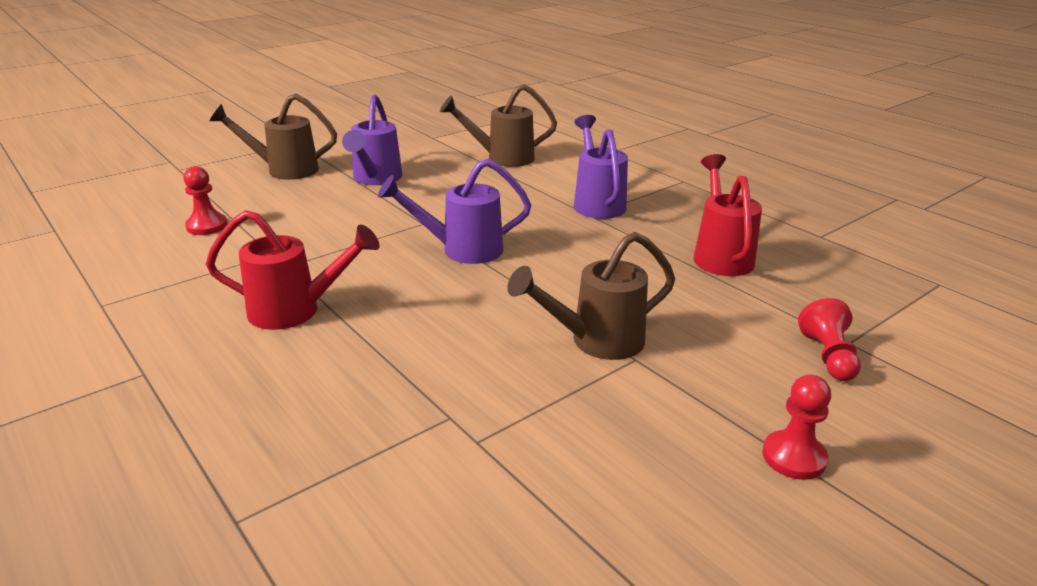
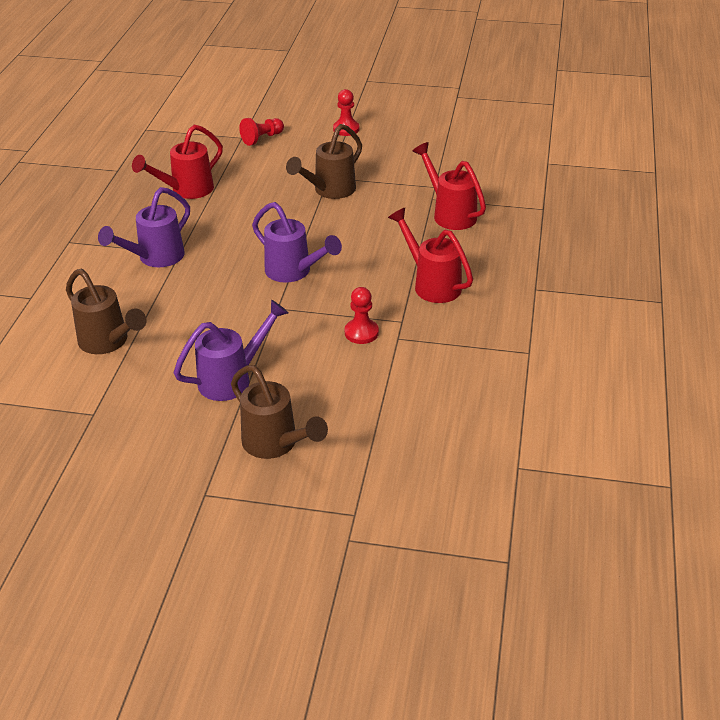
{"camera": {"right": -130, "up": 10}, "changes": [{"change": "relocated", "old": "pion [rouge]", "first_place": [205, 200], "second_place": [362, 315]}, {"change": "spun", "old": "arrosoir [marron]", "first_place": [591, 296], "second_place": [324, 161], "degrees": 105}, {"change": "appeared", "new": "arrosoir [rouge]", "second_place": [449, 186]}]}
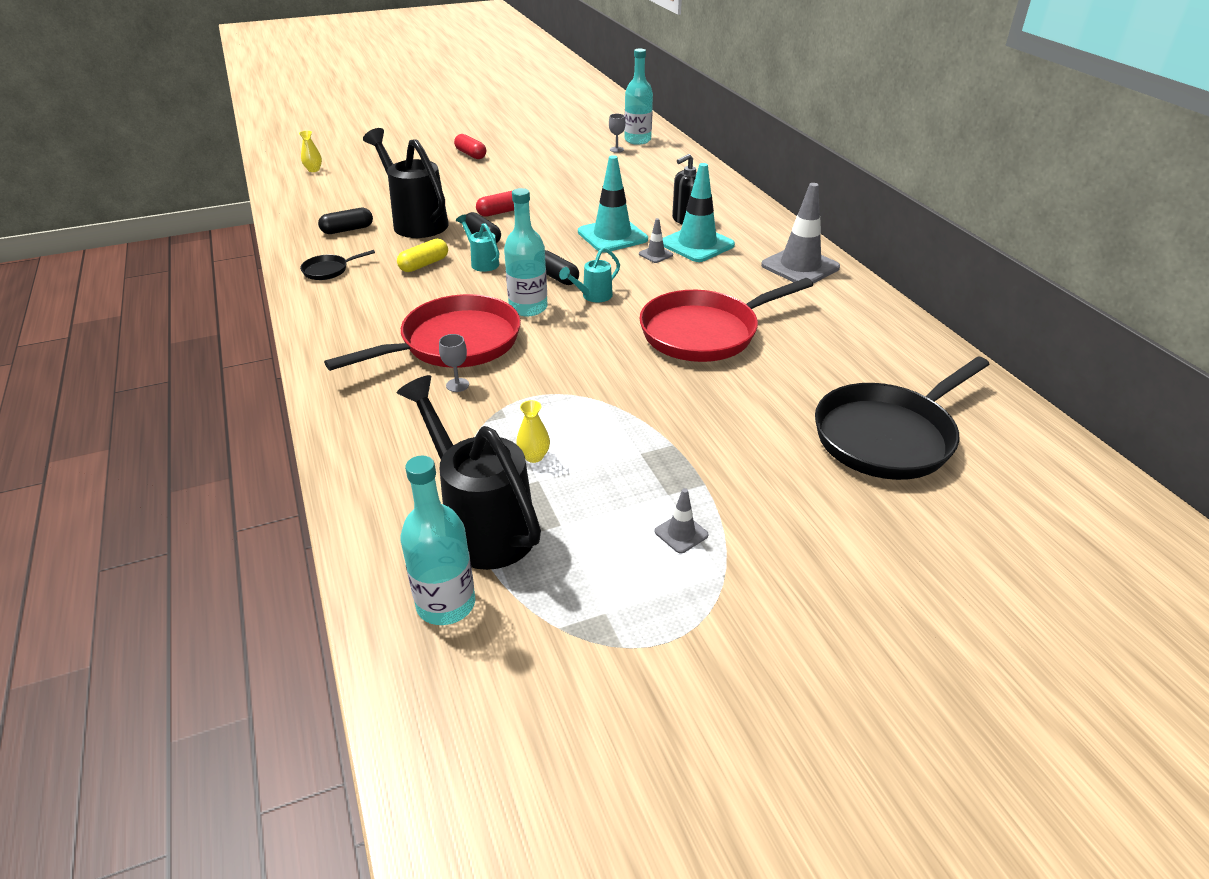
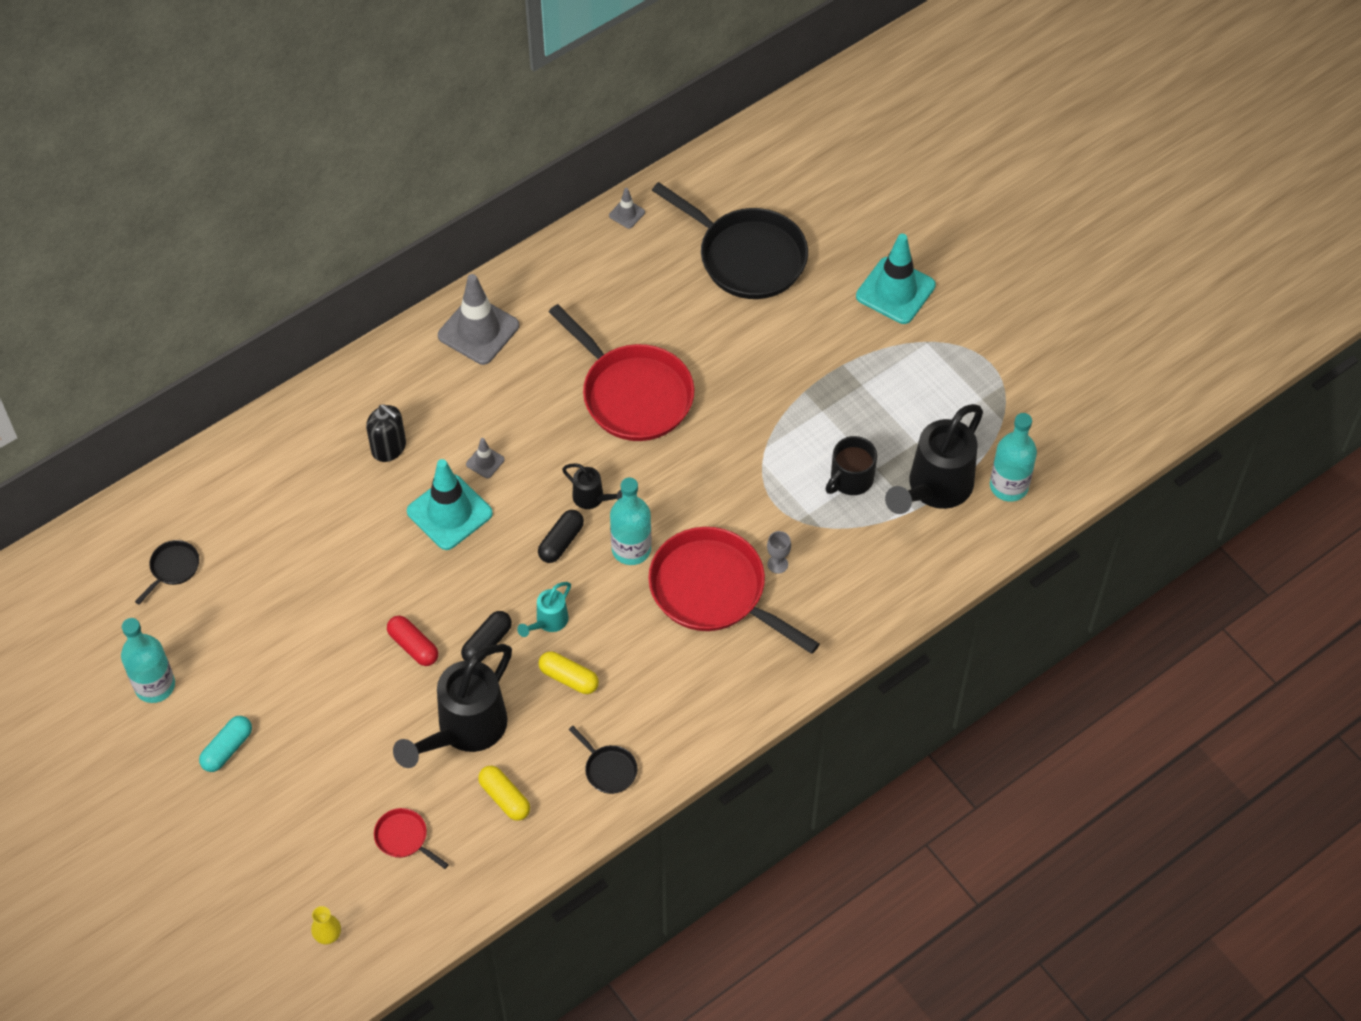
{"camera": {"right": -105, "up": 20}, "changes": [{"change": "colour", "old": "gélule [noir]", "new": "gélule [jaune]", "first_place": [345, 221], "second_place": [504, 793]}, {"change": "colour", "old": "gélule [rouge]", "new": "gélule [turquoise]", "first_place": [470, 146], "second_place": [225, 744]}, {"change": "exchanged", "old": "vase [jaune]", "new": "tasse [noir]", "first_place": [533, 431], "second_place": [851, 465]}, {"change": "colour", "old": "arrosoir [turquoise]", "new": "arrosoir [noir]", "first_place": [589, 274], "second_place": [592, 486]}, {"change": "exchanged", "old": "verre à pied [gris]", "new": "poêle [noir]", "first_place": [617, 133], "second_place": [167, 572]}, {"change": "relocated", "old": "bouteille [turquoise]", "first_place": [638, 97], "second_place": [148, 660]}, {"change": "relocated", "old": "cône de chantier [gris]", "first_place": [682, 520], "second_place": [627, 208]}, {"change": "relocated", "old": "cône de chantier [turquoise]", "first_place": [699, 212], "second_place": [896, 279]}, {"change": "appeared", "new": "poêle [rouge]", "second_place": [411, 838]}]}
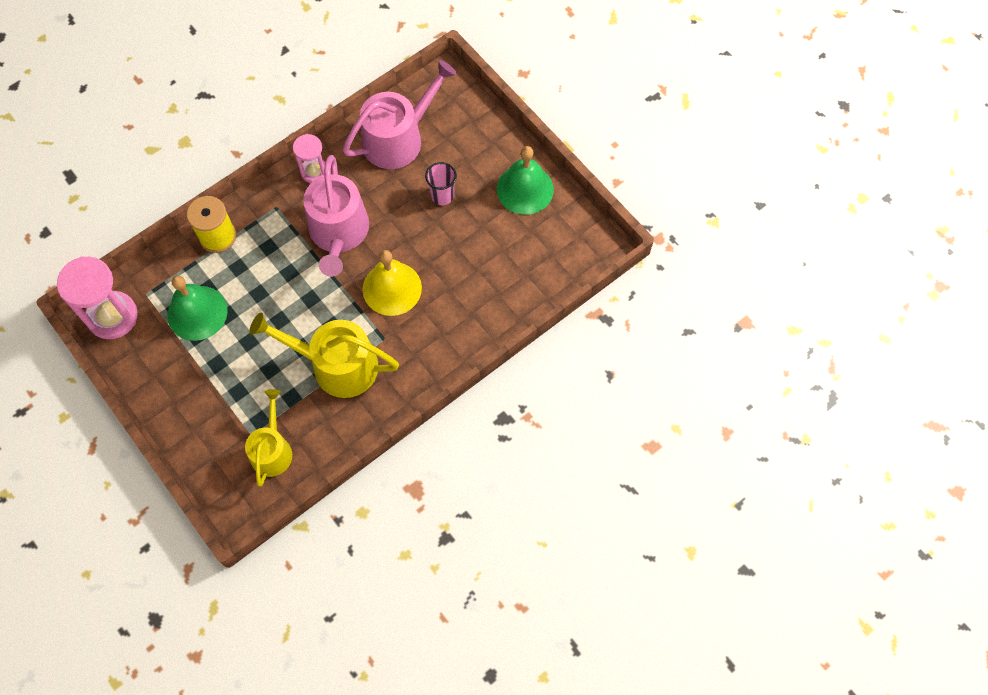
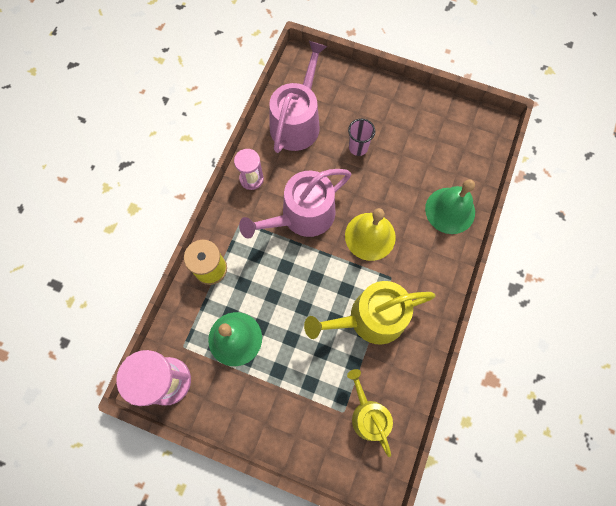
{"camera": {"right": -30, "up": 5}, "changes": [{"change": "spun", "old": "arrosoir [rose]", "first_place": [336, 216], "second_place": [295, 204], "degrees": 90}, {"change": "relocated", "old": "cloche [vert]", "first_place": [525, 180], "second_place": [450, 206]}]}
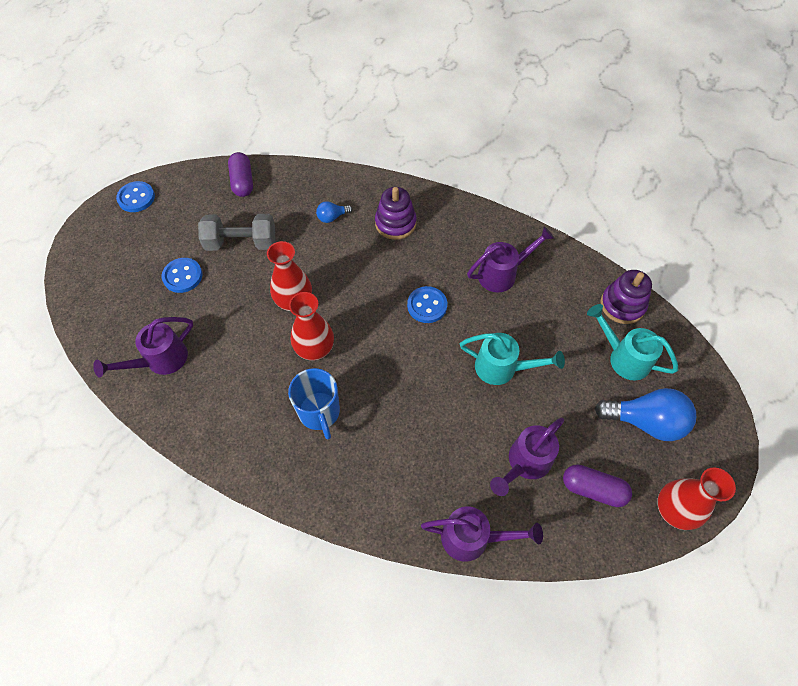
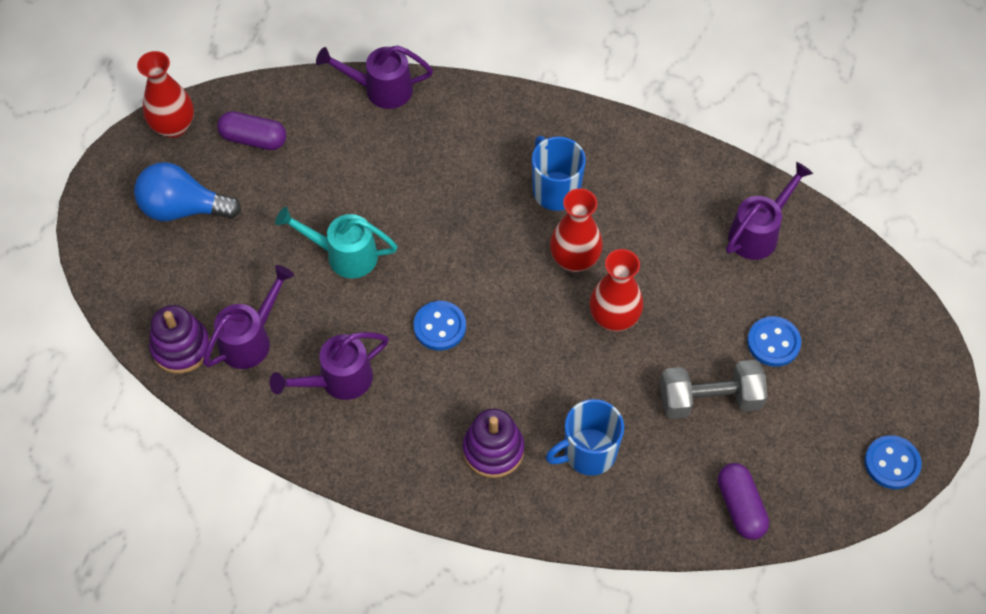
{"camera": {"right": 175, "up": 0}, "changes": [{"change": "exchanged", "old": "ampoule [bleu]", "new": "tasse [bleu]", "first_place": [334, 212], "second_place": [585, 437]}, {"change": "relocated", "old": "arrosoir [violet]", "first_place": [527, 456], "second_place": [248, 317]}, {"change": "missing", "old": "arrosoir [turquoise]", "first_place": [632, 342]}]}
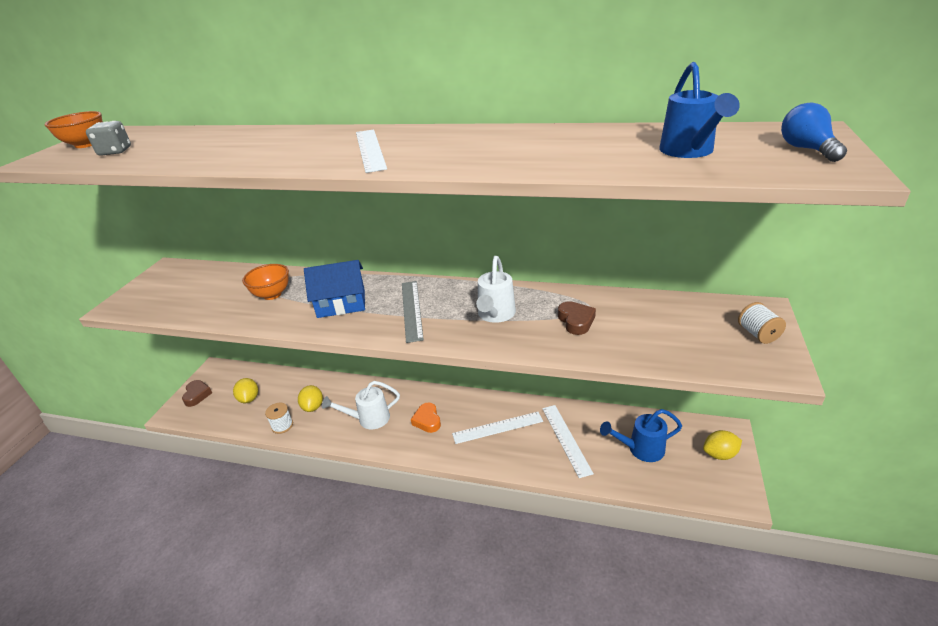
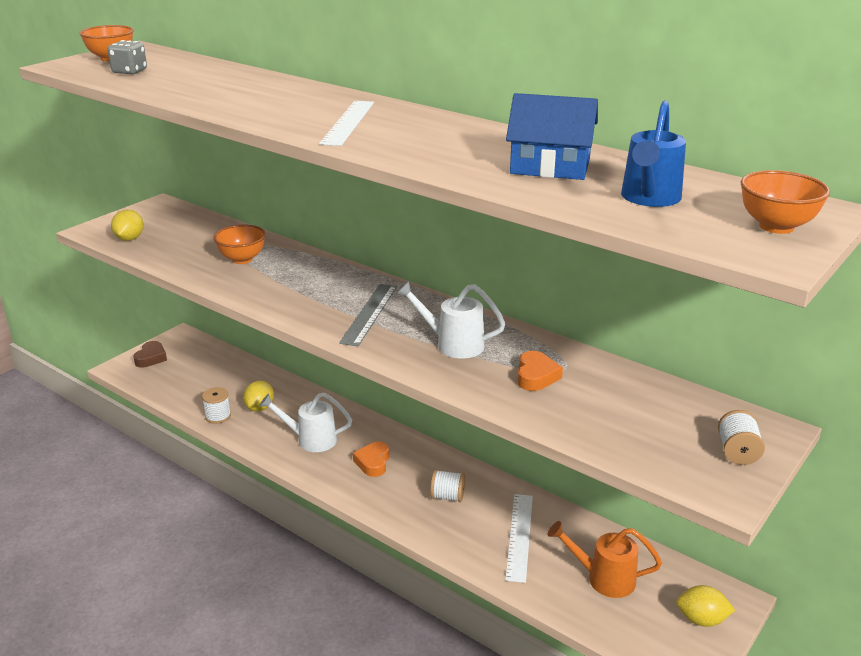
{"camera": {"right": 20, "up": -5}, "changes": [{"change": "relocated", "old": "citron [jaune]", "first_place": [245, 390], "second_place": [127, 225]}, {"change": "relocated", "old": "maison [bleu]", "first_place": [334, 289], "second_place": [552, 136]}, {"change": "exchanged", "old": "règle [blanc]", "new": "bobine [blanc]", "first_place": [497, 428], "second_place": [447, 485]}, {"change": "spun", "old": "arrosoir [blanc]", "first_place": [496, 289], "second_place": [451, 319], "degrees": 75}, {"change": "colour", "old": "cœur [marron]", "new": "cœur [orange]", "first_place": [577, 318], "second_place": [540, 371]}, {"change": "colour", "old": "arrosoir [bleu]", "new": "arrosoir [orange]", "first_place": [641, 435], "second_place": [605, 559]}, {"change": "exchanged", "old": "ampoule [bleu]", "new": "bol [orange]", "first_place": [814, 132], "second_place": [785, 202]}]}
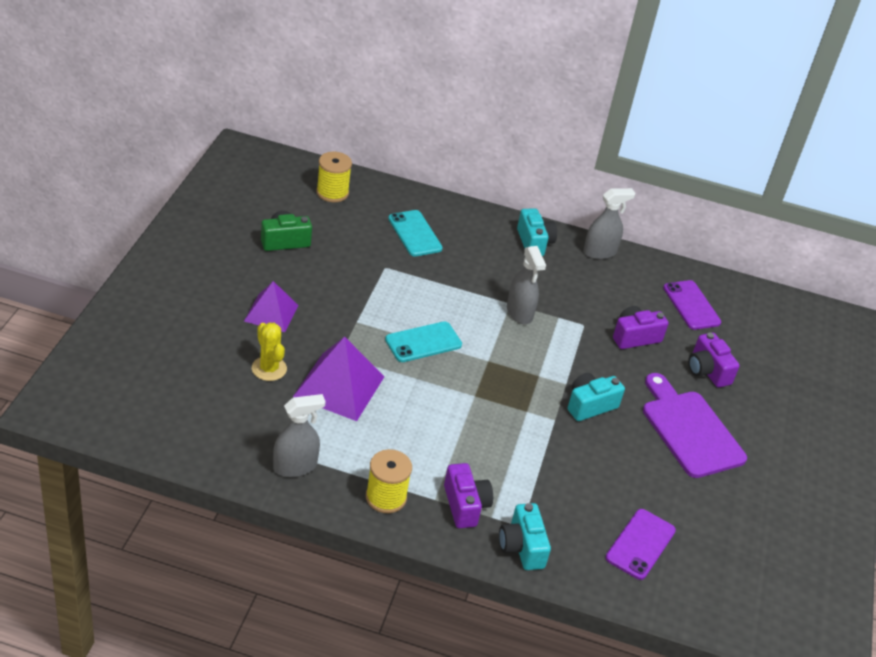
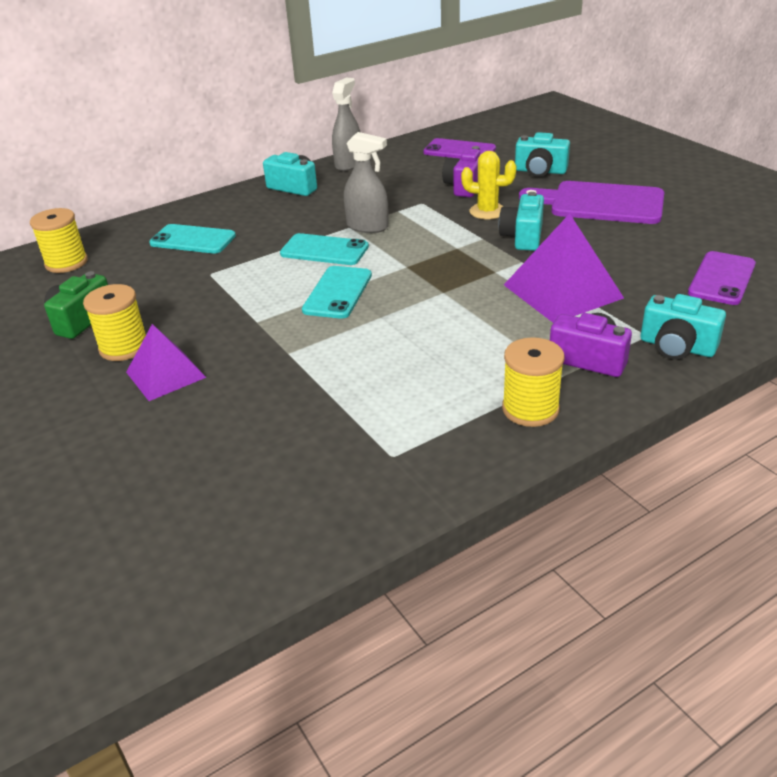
{"camera": {"right": -40, "up": -5}, "changes": [{"change": "relocated", "old": "cactus [jaune]", "first_place": [269, 351], "second_place": [489, 185]}, {"change": "missing", "old": "vaporisateur [gris]", "first_place": [299, 435]}, {"change": "relocated", "old": "pyramide [violet]", "first_place": [338, 379], "second_place": [564, 268]}, {"change": "spun", "old": "téléphone [violet]", "first_place": [640, 544], "second_place": [722, 278], "degrees": 45}, {"change": "colour", "old": "appareil photo [violet]", "new": "appareil photo [turquoise]", "first_place": [714, 360], "second_place": [542, 154]}, {"change": "appeared", "new": "bobine [jaune]", "second_place": [114, 322]}, {"change": "appeared", "new": "téléphone [turquoise]", "second_place": [324, 249]}]}
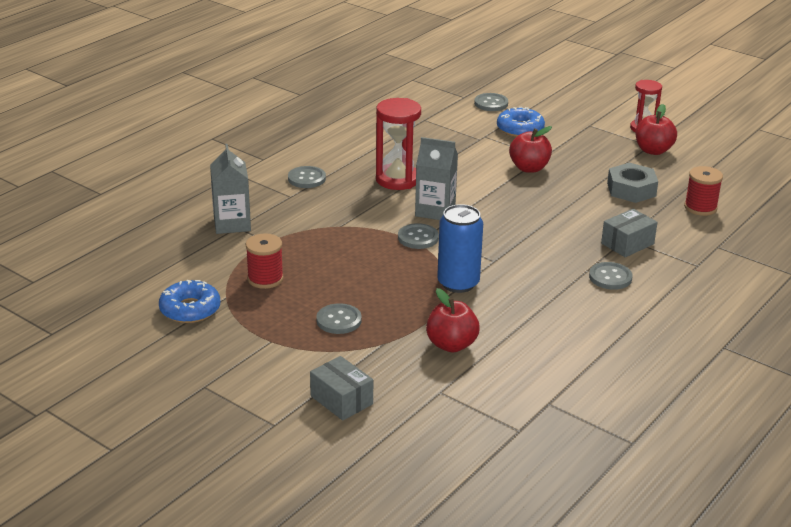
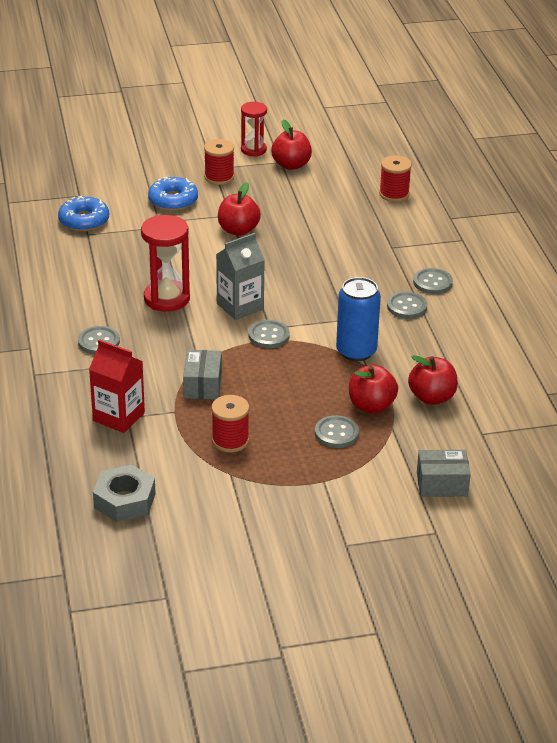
{"camera": {"right": -50, "up": 5}, "changes": [{"change": "relocated", "old": "beignet [bleu]", "first_place": [189, 301], "second_place": [83, 213]}, {"change": "colour", "old": "brique de lait [gris]", "new": "brique de lait [rouge]", "first_place": [230, 189], "second_place": [117, 386]}, {"change": "relocated", "old": "bouton [gris]", "first_place": [491, 102], "second_place": [407, 305]}, {"change": "relocated", "old": "boîte [gris]", "first_place": [629, 233], "second_place": [202, 375]}, {"change": "relocated", "old": "écrou [gris]", "first_place": [632, 183], "second_place": [124, 493]}, {"change": "appeared", "new": "bobine [rouge]", "second_place": [219, 162]}, {"change": "appeared", "new": "pomme [rouge]", "second_place": [373, 389]}]}
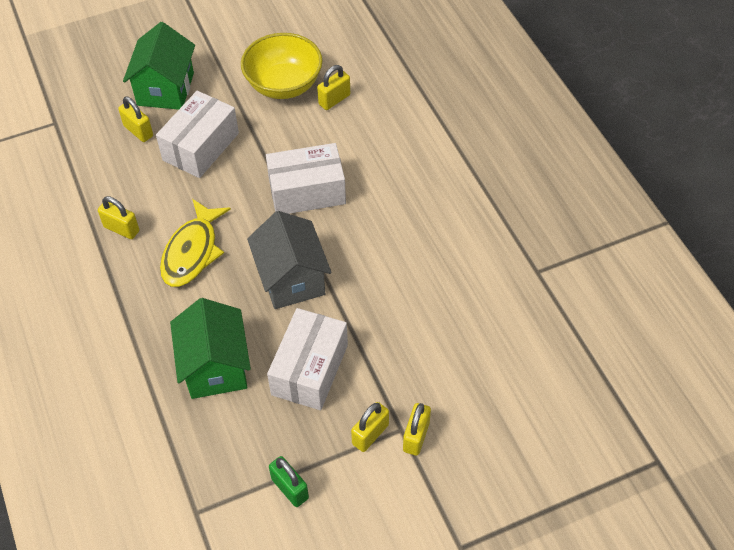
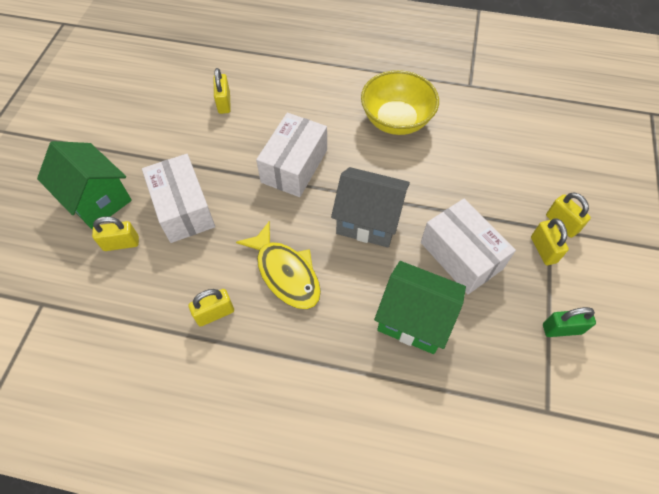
{"camera": {"right": -55, "up": 5}, "changes": [{"change": "relocated", "old": "bol [jaune]", "first_place": [282, 66], "second_place": [400, 102]}]}
